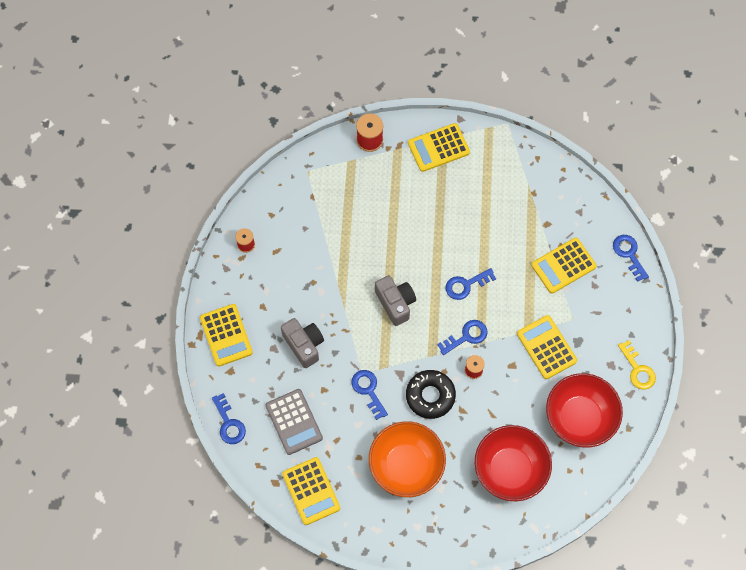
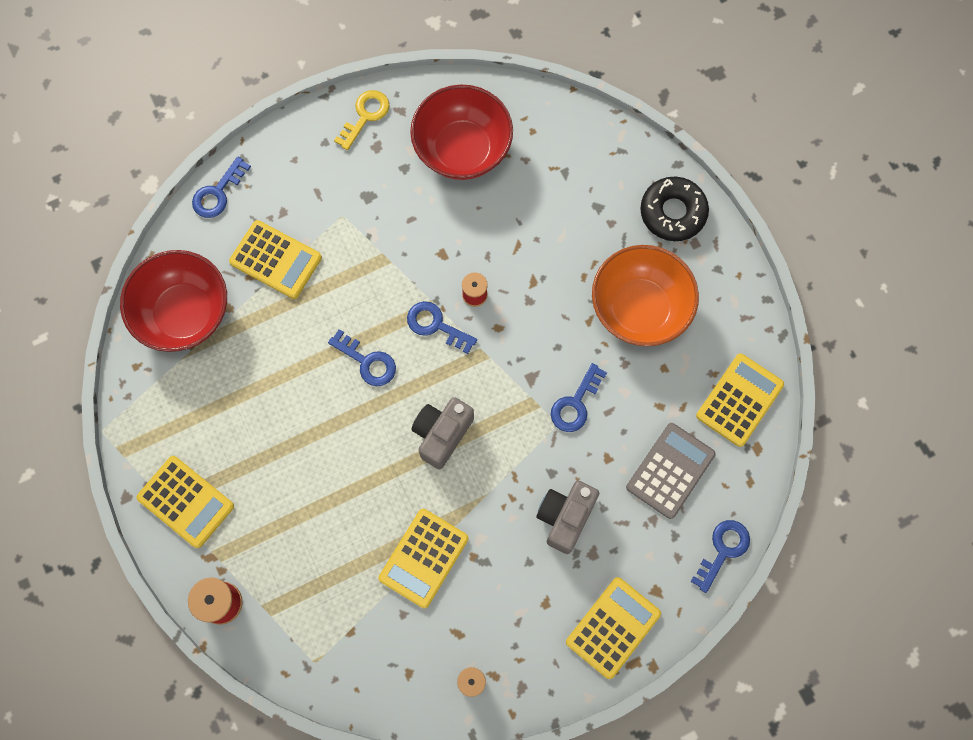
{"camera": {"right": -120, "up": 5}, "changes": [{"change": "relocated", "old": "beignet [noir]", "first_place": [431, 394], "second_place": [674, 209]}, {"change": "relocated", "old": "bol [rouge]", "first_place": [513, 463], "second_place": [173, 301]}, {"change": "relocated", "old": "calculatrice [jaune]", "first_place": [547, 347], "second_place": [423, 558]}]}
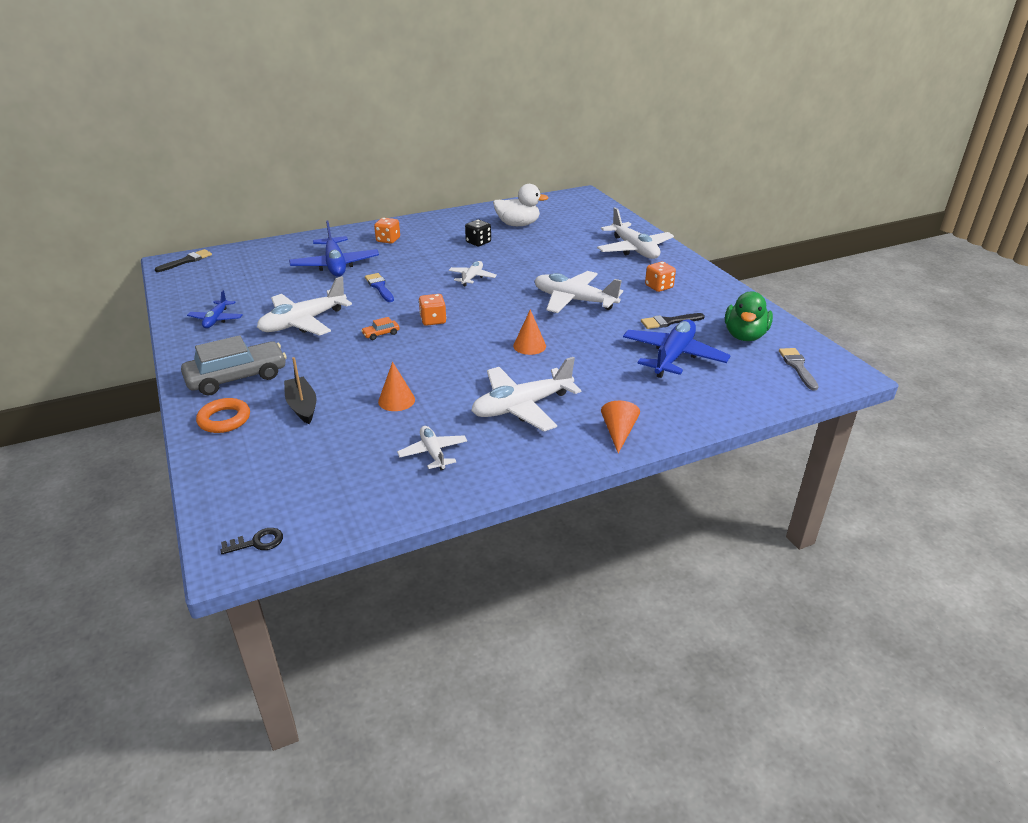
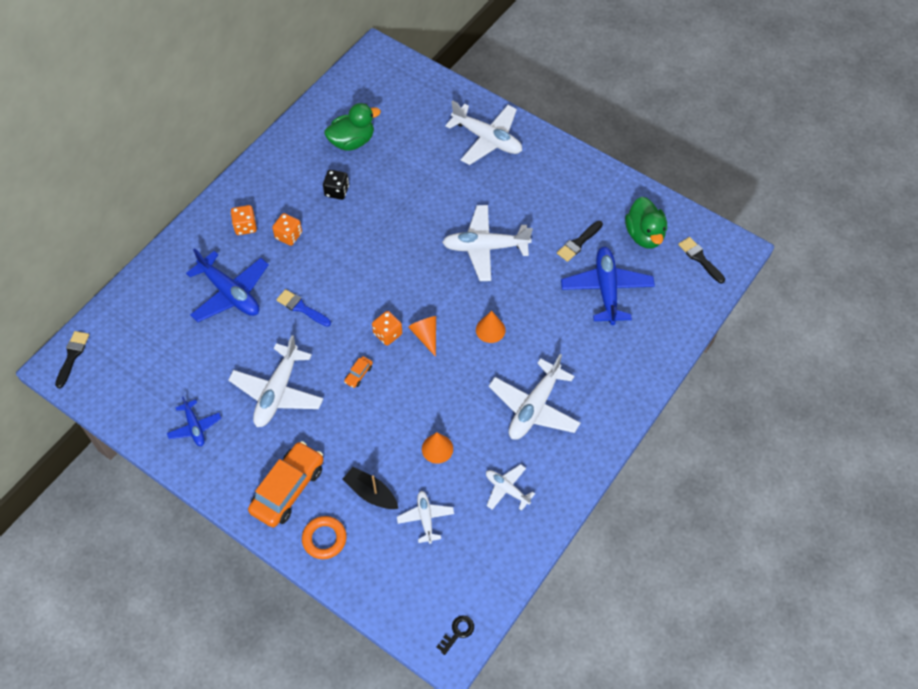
{"camera": {"right": -30, "up": 25}, "changes": [{"change": "colour", "old": "voiture [gris]", "new": "voiture [orange]", "first_place": [234, 365], "second_place": [286, 484]}, {"change": "relocated", "old": "avion [blanc]", "first_place": [473, 274], "second_place": [425, 517]}, {"change": "colour", "old": "canard [blanc]", "new": "canard [vert]", "first_place": [521, 205], "second_place": [352, 127]}, {"change": "relocated", "old": "cône [orange]", "first_place": [620, 427], "second_place": [422, 336]}, {"change": "relocated", "old": "dé [orange]", "first_place": [660, 277], "second_place": [287, 229]}, {"change": "colour", "old": "pinceau [gris]", "new": "pinceau [noir]", "first_place": [799, 369], "second_place": [701, 260]}]}
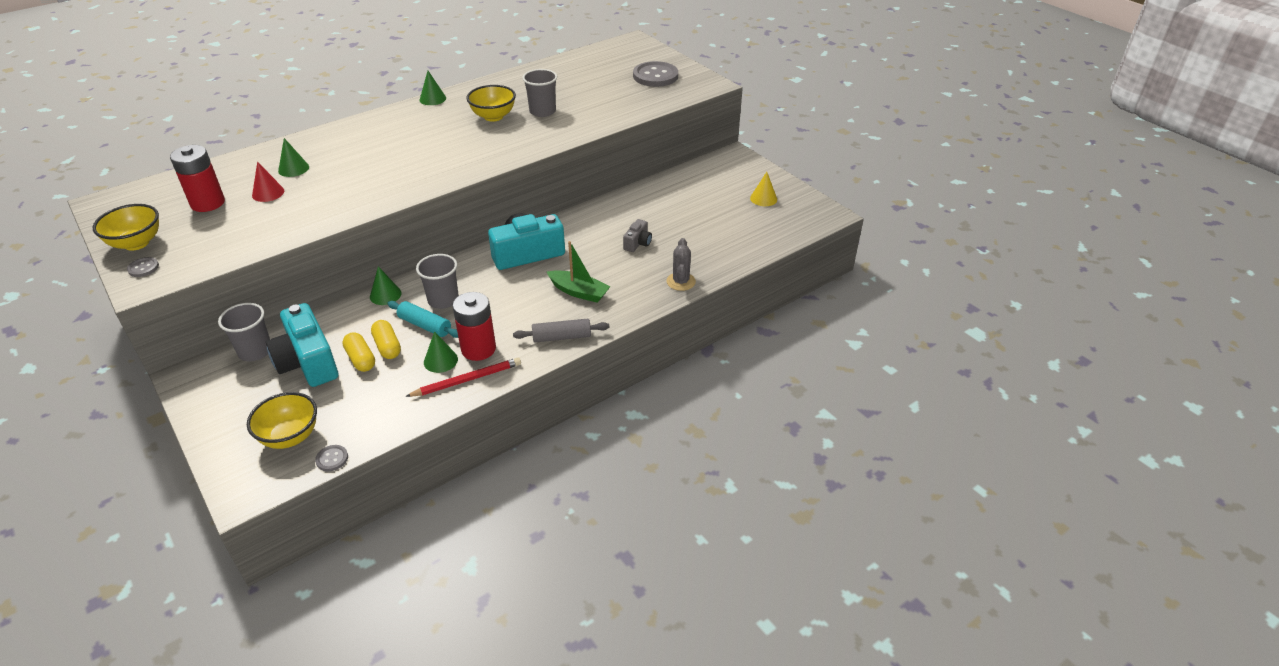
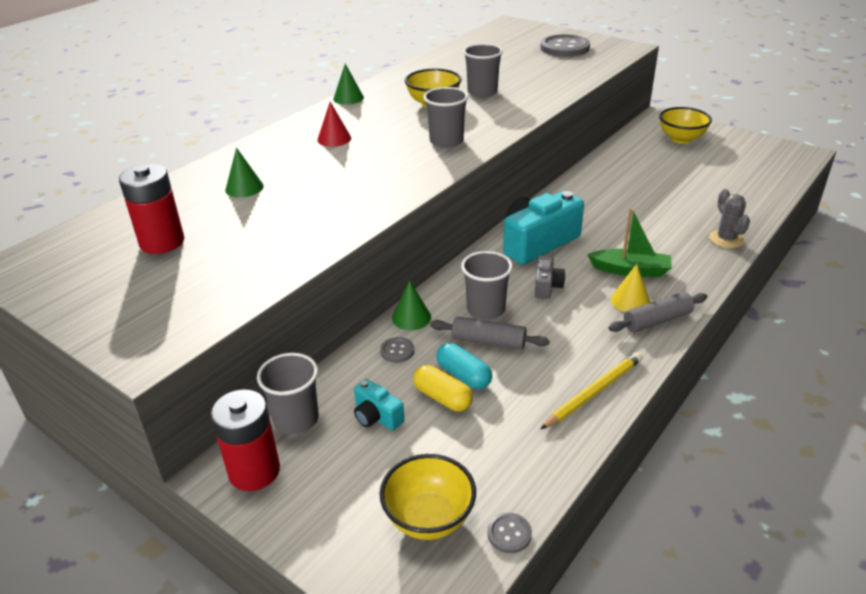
{"camera": {"right": -15, "up": -5}, "changes": [{"change": "relocated", "old": "bol [jaune]", "first_place": [126, 227], "second_place": [685, 125]}, {"change": "relocated", "old": "bouton [gris]", "first_place": [143, 267], "second_place": [397, 350]}, {"change": "relocated", "old": "cône [rouge]", "first_place": [268, 182], "second_place": [334, 124]}, {"change": "size", "old": "appareil photo [turquoise]", "first_place": [302, 345], "second_place": [379, 405], "factor": 0.49}, {"change": "colour", "old": "gélule [jaune]", "new": "gélule [turquoise]", "first_place": [386, 339], "second_place": [464, 366]}, {"change": "colour", "old": "rouleau à pâtisserie [turquoise]", "new": "rouleau à pâtisserie [gris]", "first_place": [422, 319], "second_place": [490, 333]}, {"change": "colour", "old": "crayon [rouge]", "new": "crayon [jaune]", "first_place": [463, 377], "second_place": [591, 390]}, {"change": "missing", "old": "cône [vert]", "first_place": [441, 352]}, {"change": "relocated", "old": "pile [rouge]", "first_place": [474, 326], "second_place": [245, 440]}, {"change": "relocated", "old": "appareil photo [gris]", "first_place": [637, 235], "second_place": [550, 277]}, {"change": "relocated", "old": "cône [jaune]", "first_place": [763, 189], "second_place": [630, 288]}, {"change": "appeared", "new": "gobelet [gris]", "second_place": [445, 117]}]}
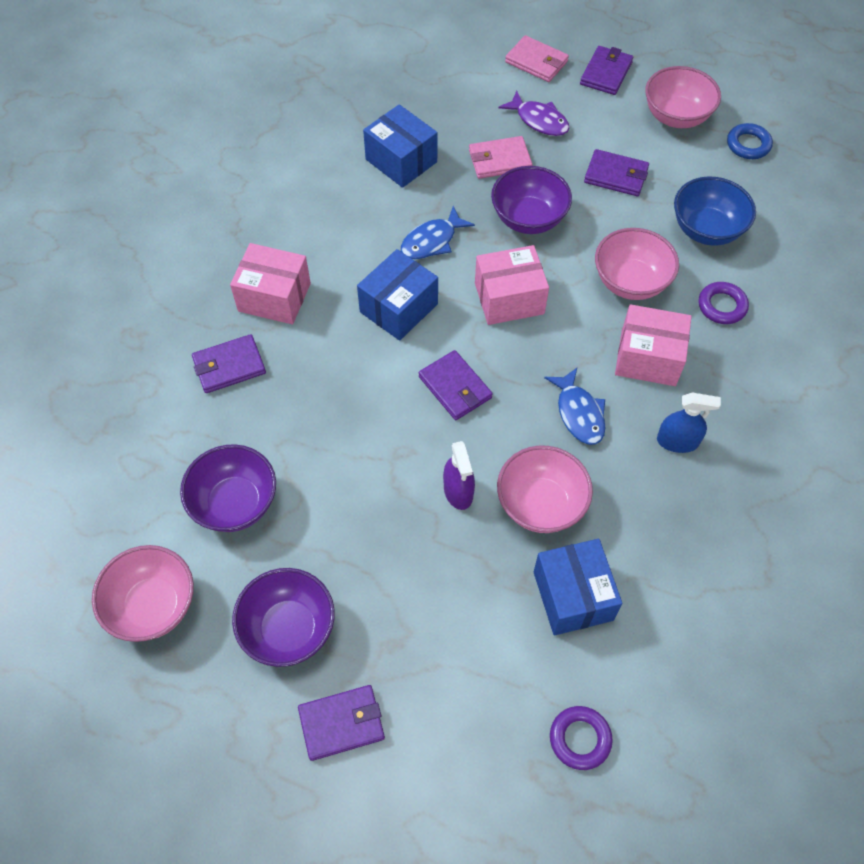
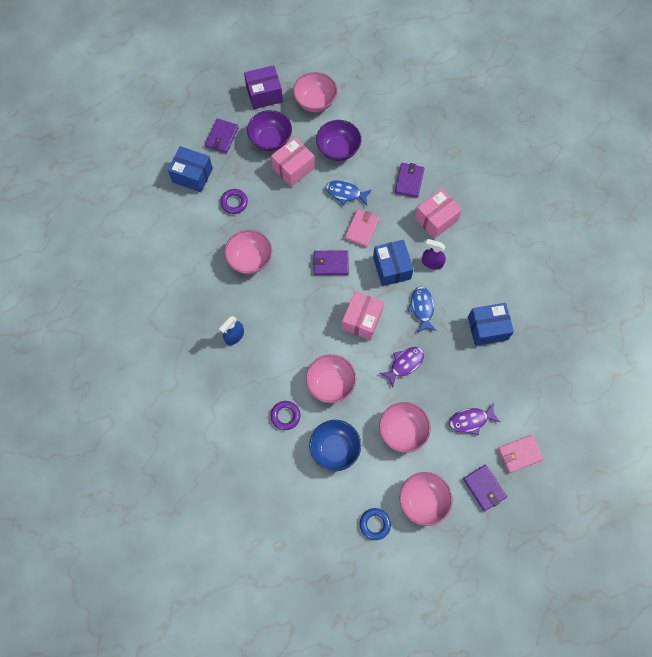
{"camera": {"right": 125, "up": 10}, "changes": [{"change": "relocated", "old": "vaporisateur [violet]", "first_place": [459, 475], "second_place": [434, 254]}, {"change": "relocated", "old": "portefeuille [rose]", "first_place": [500, 157], "second_place": [362, 228]}, {"change": "exchanged", "old": "bol [violet]", "new": "poisson [violet]", "first_place": [531, 200], "second_place": [401, 367]}, {"change": "relocated", "old": "boîte [bleu]", "first_place": [578, 587], "second_place": [190, 169]}, {"change": "relocated", "old": "poisson [bleu]", "first_place": [574, 406], "second_place": [349, 192]}, {"change": "relocated", "old": "anneau [violet]", "first_place": [581, 738], "second_place": [234, 201]}, {"change": "exchanged", "old": "portefeuille [violet]", "new": "bol [rose]", "first_place": [616, 172], "second_place": [405, 427]}, {"change": "relocated", "old": "boîte [rose]", "first_place": [653, 345], "second_place": [293, 162]}, {"change": "appeared", "new": "boîte [violet]", "second_place": [263, 87]}]}
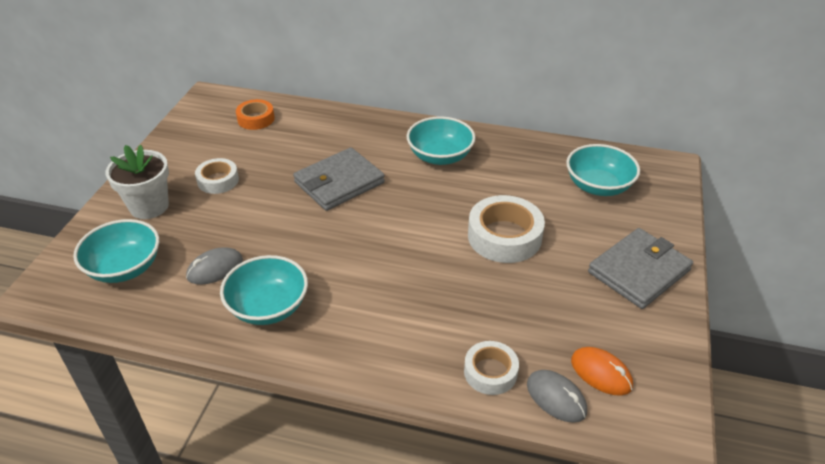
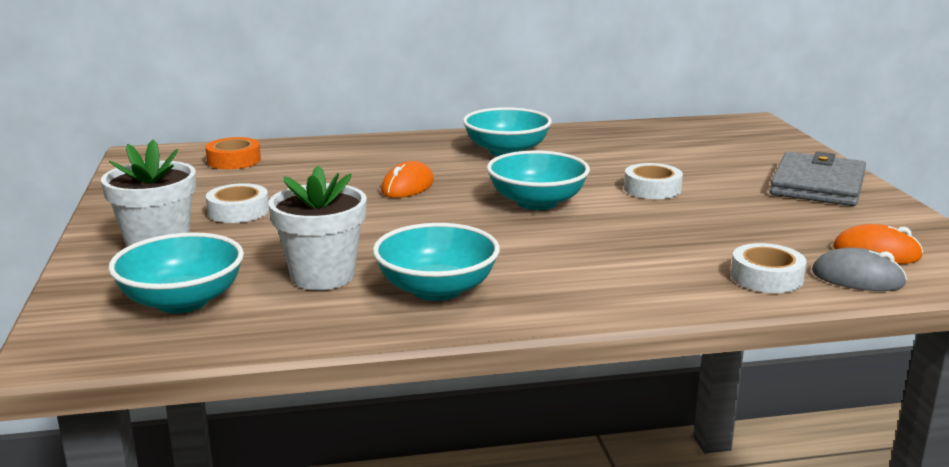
{"camera": {"right": -25, "up": -20}, "changes": [{"change": "exchanged", "old": "souris [gris]", "new": "pot de fleurs [blanc]", "first_place": [214, 266], "second_place": [318, 228]}, {"change": "exchanged", "old": "portefeuille [gris]", "new": "souris [orange]", "first_place": [339, 179], "second_place": [407, 179]}, {"change": "size", "old": "ruban adhésif [blanc]", "first_place": [506, 229], "second_place": [653, 181], "factor": 0.6}, {"change": "relocated", "old": "bol [turquoise]", "first_place": [603, 170], "second_place": [538, 180]}]}
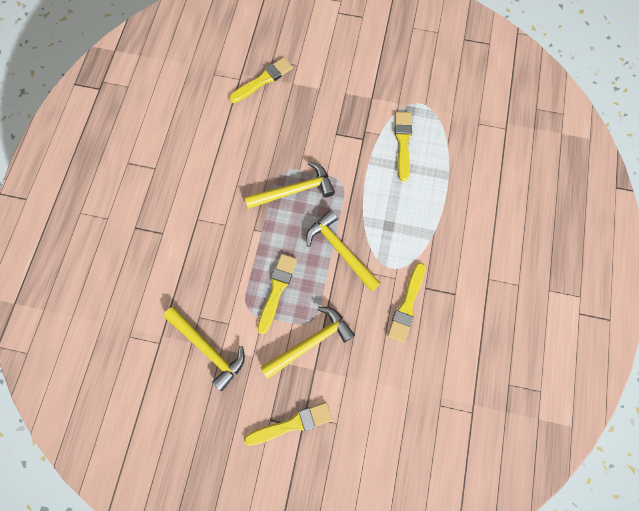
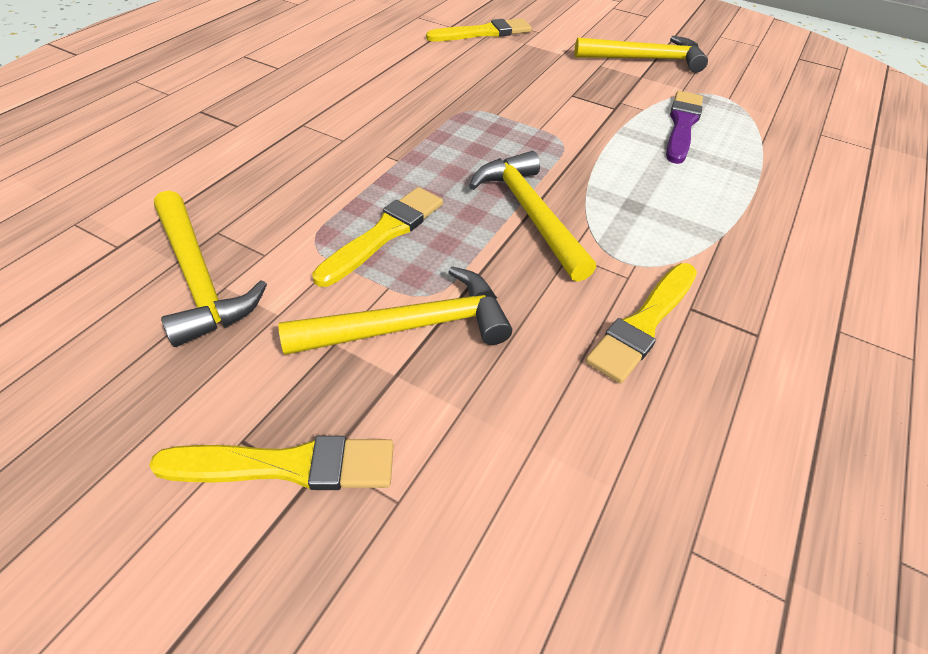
{"camera": {"right": 15, "up": -25}, "changes": [{"change": "relocated", "old": "marteau [jaune]", "first_place": [289, 185], "second_place": [641, 54]}, {"change": "colour", "old": "pinceau [jaune]", "new": "pinceau [violet]", "first_place": [403, 147], "second_place": [684, 127]}]}
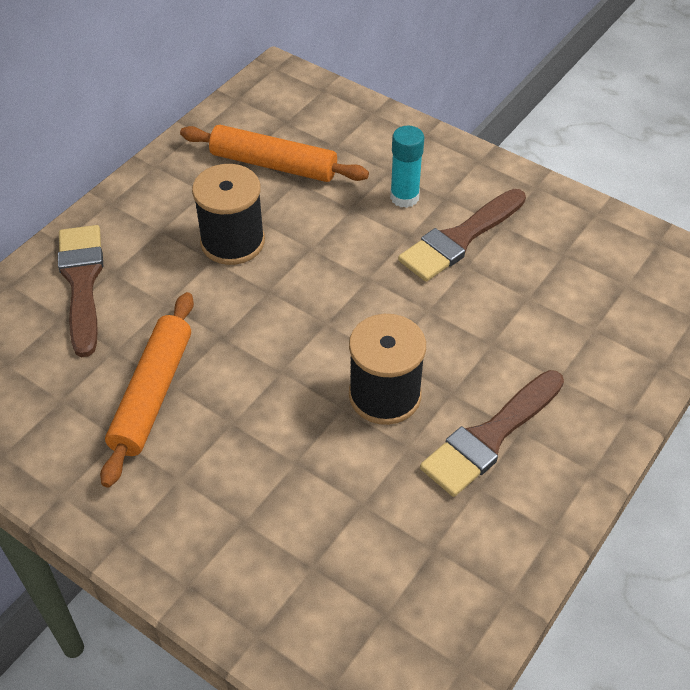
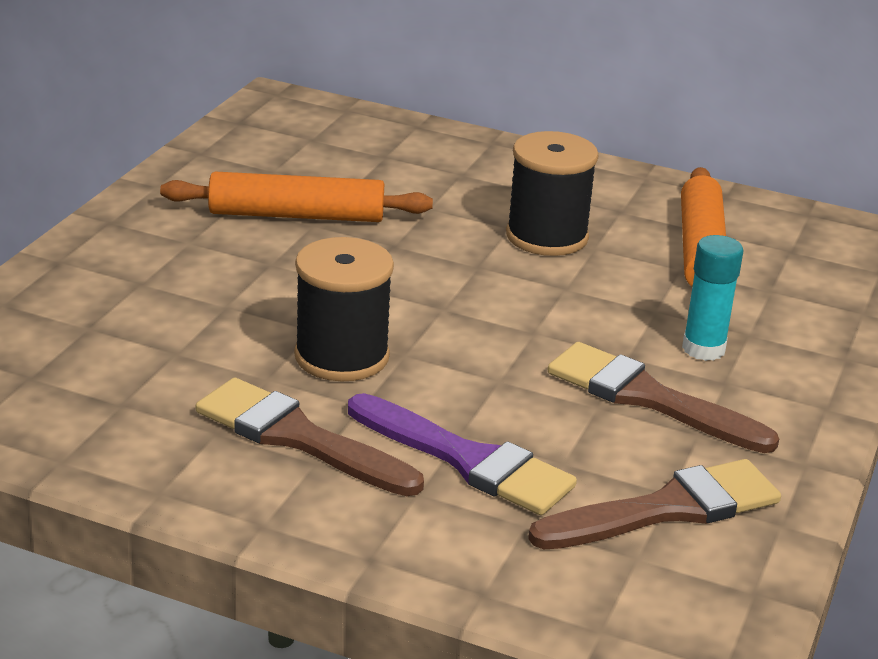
{"camera": {"right": 75, "up": -20}, "changes": [{"change": "relocated", "old": "pinceau [marron]", "first_place": [80, 291], "second_place": [654, 504]}, {"change": "appeared", "new": "pinceau [violet]", "second_place": [462, 454]}]}
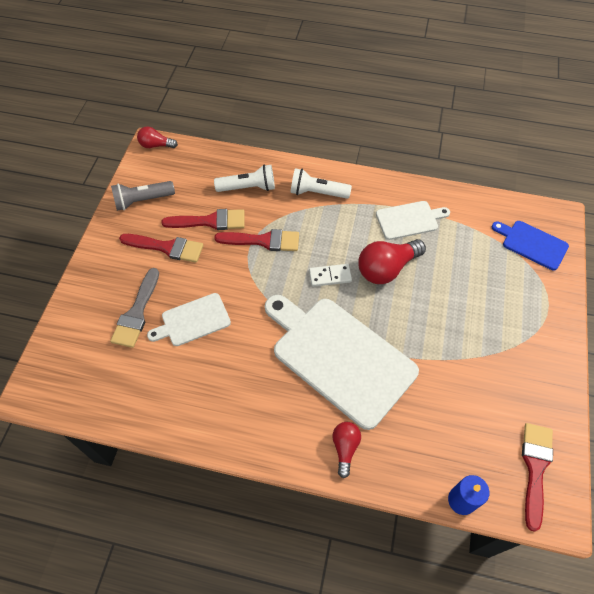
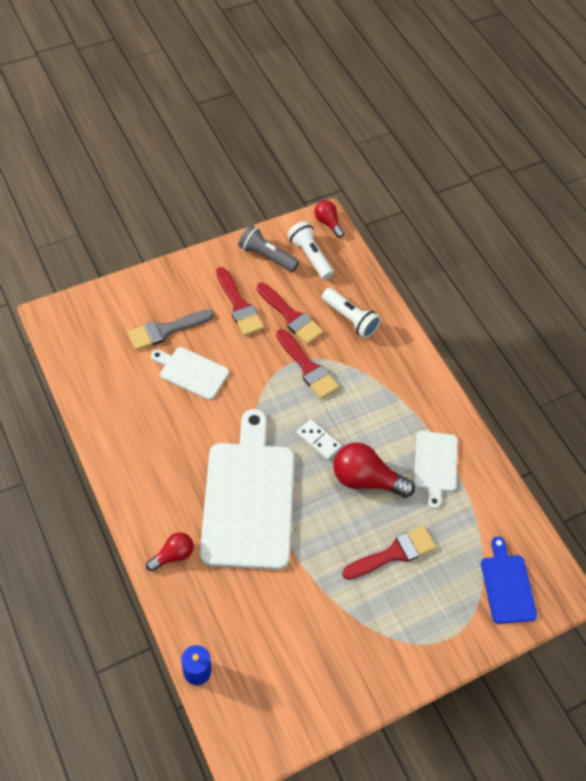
{"camera": {"right": 45, "up": 0}, "changes": [{"change": "relocated", "old": "lampe de poche [blanc]", "first_place": [321, 183], "second_place": [311, 250]}, {"change": "spun", "old": "planche à découper [blanc]", "first_place": [413, 220], "second_place": [436, 470], "degrees": 60}, {"change": "relocated", "old": "pinceau [rouge]", "first_place": [537, 477], "second_place": [389, 553]}]}
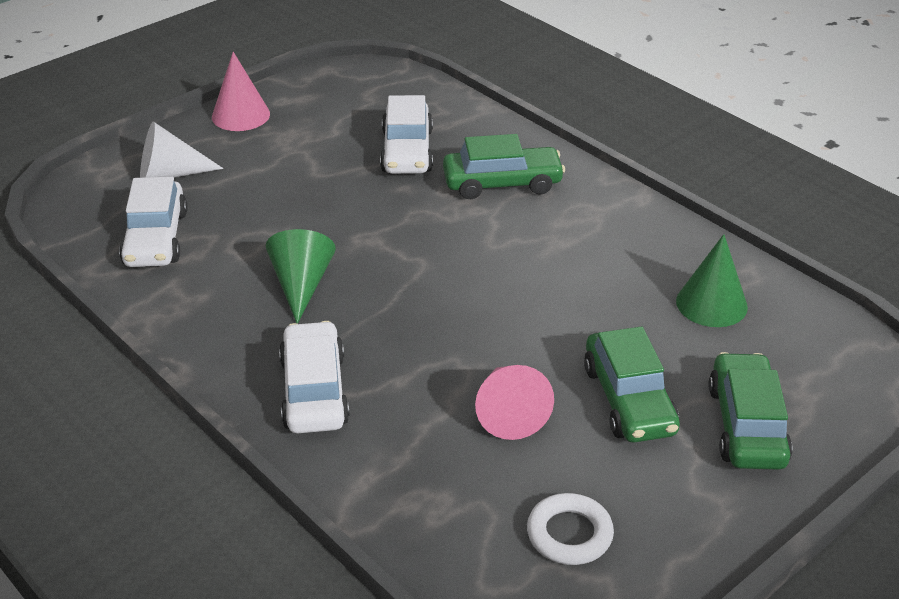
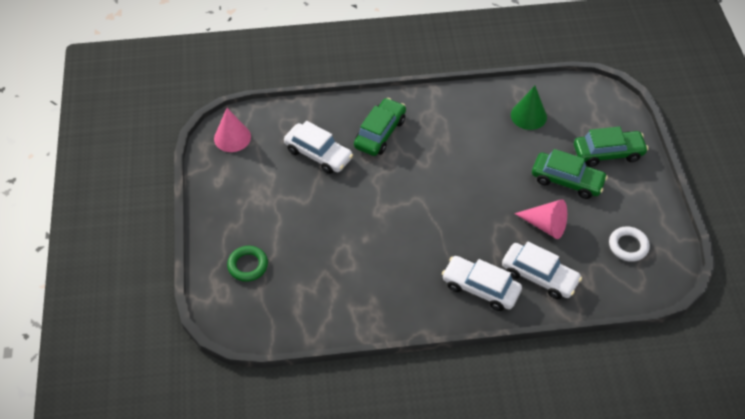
{"camera": {"right": -55, "up": 15}, "changes": [{"change": "relocated", "old": "voiture [blanc]", "first_place": [153, 222], "second_place": [542, 270]}, {"change": "exchanged", "old": "cône [blanc]", "new": "anneau [vert]", "first_place": [181, 149], "second_place": [247, 264]}, {"change": "relocated", "old": "cône [rose]", "first_place": [241, 91], "second_place": [232, 130]}, {"change": "missing", "old": "cône [vert]", "first_place": [301, 276]}, {"change": "spun", "old": "voiture [vert]", "first_place": [750, 411], "second_place": [611, 146], "degrees": 135}]}
